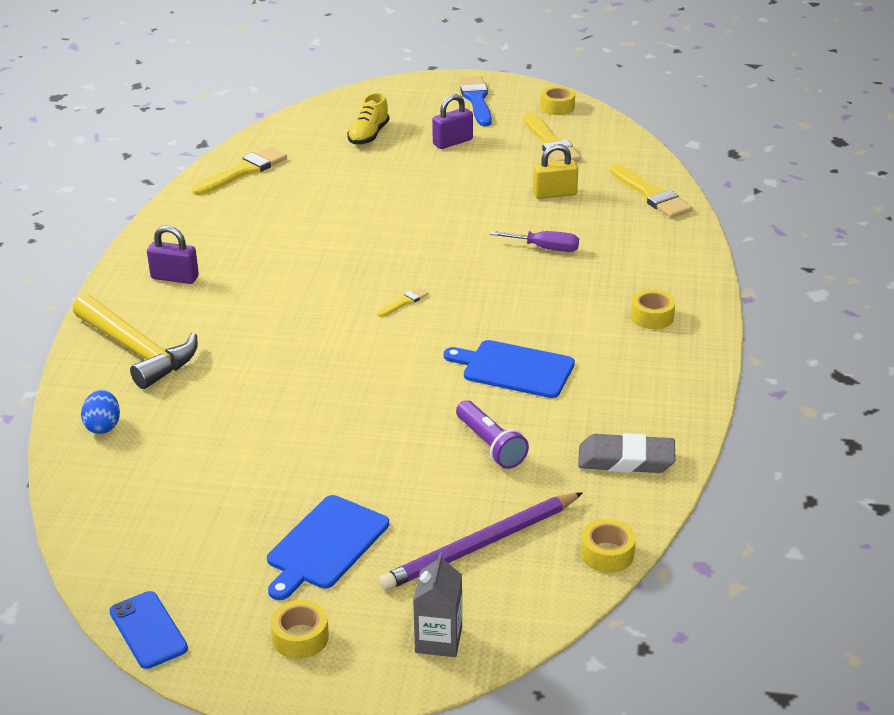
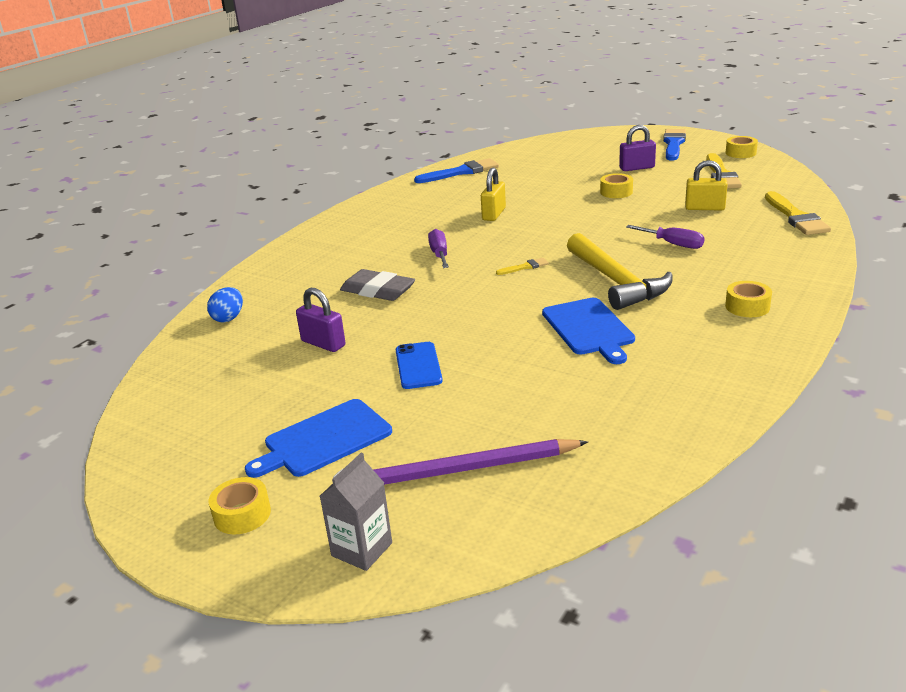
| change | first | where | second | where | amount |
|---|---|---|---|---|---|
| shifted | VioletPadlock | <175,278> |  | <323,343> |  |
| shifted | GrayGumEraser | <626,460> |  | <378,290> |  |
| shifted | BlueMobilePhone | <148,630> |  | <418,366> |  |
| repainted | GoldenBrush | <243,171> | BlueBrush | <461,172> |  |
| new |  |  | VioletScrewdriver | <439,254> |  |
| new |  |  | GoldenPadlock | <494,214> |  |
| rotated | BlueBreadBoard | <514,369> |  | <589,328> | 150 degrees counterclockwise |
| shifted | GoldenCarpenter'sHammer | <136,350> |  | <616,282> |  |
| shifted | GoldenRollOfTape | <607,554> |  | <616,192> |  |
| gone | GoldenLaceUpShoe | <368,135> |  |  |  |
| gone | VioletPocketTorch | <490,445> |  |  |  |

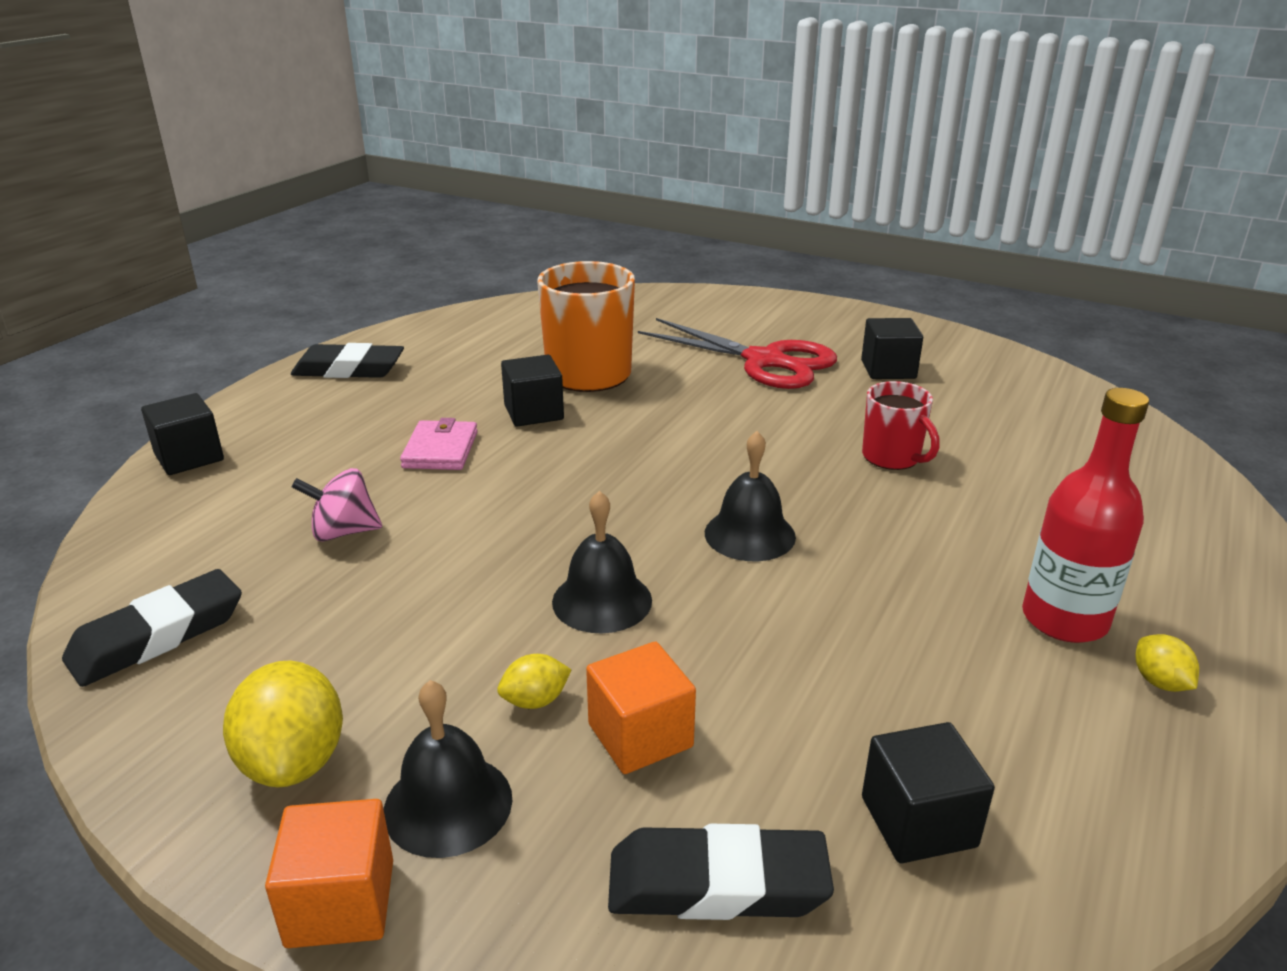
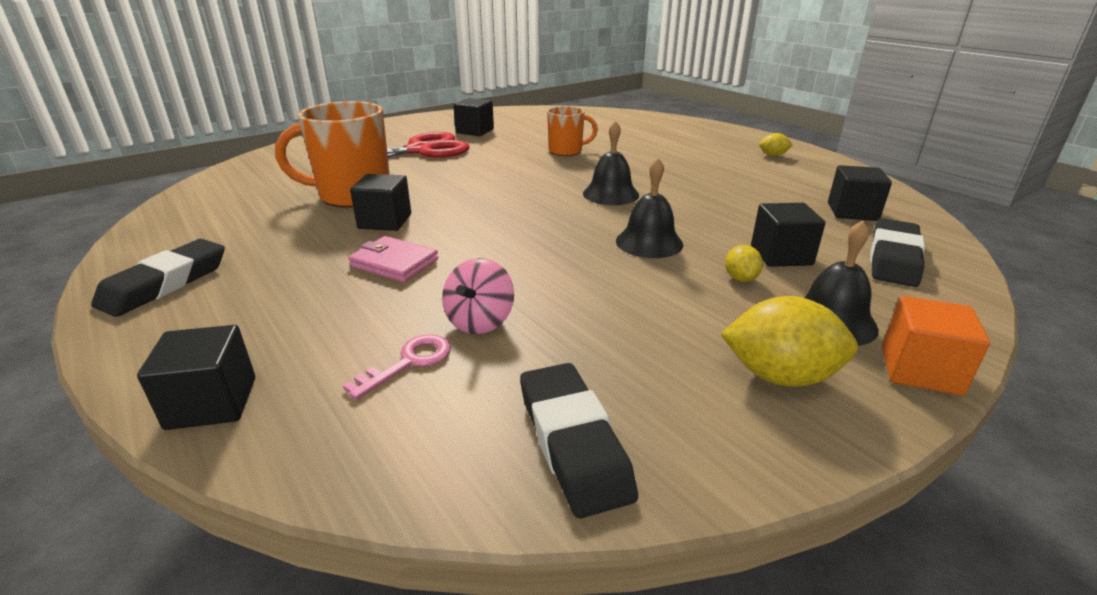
| change | first | where | second | where | amount |
|---|---|---|---|---|---|
| new |  |  | RosyLatchkey | <409,362> |  |
| repainted | RedTeaMug | <892,457> | OrangeColouredTeaMug | <566,151> |  |
| repainted | OrangeColouredSolidCube | <640,735> | EbonySolidCube | <781,255> |  |
| gone | RedDrinkBottle | <1064,619> |  |  |  |

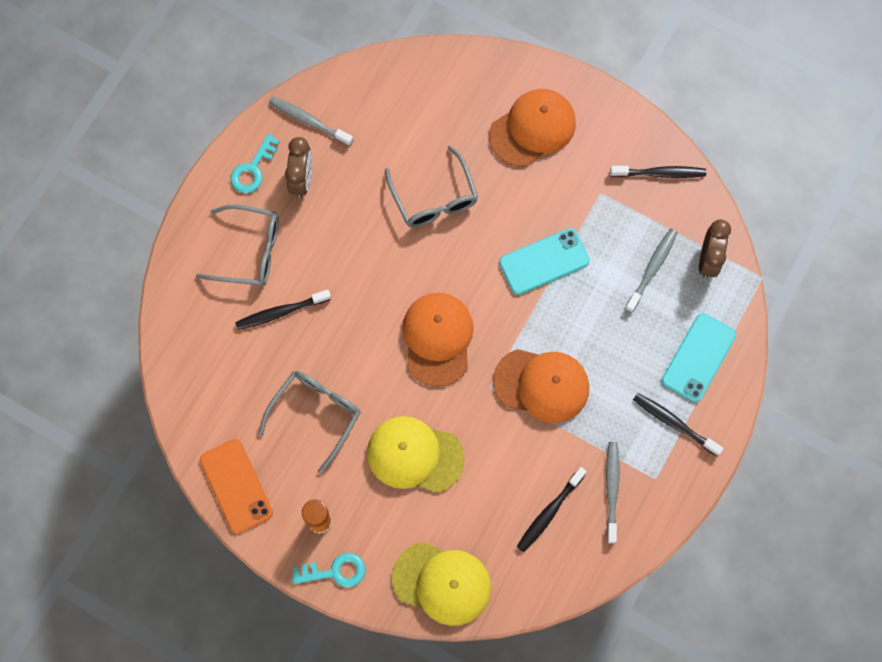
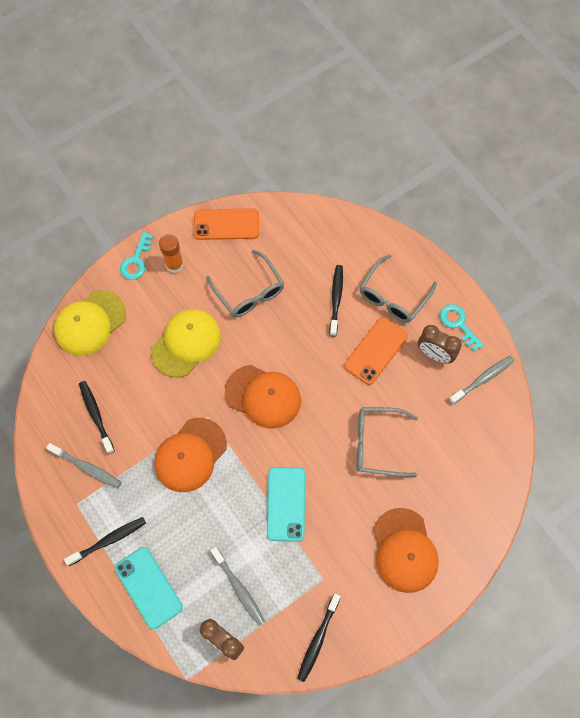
| change | first | where | second | where | amount |
|---|---|---|---|---|---|
| new |  |  | OrangeColouredMobilePhone | <375,351> |  |

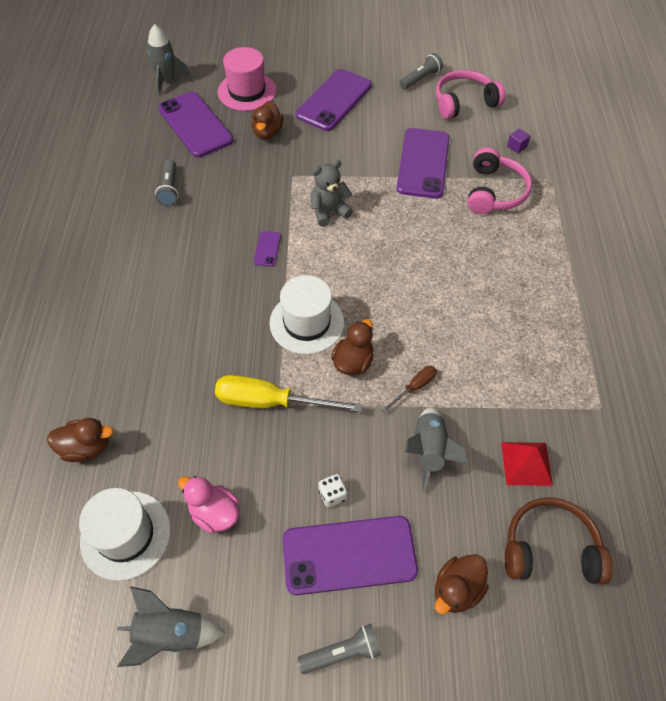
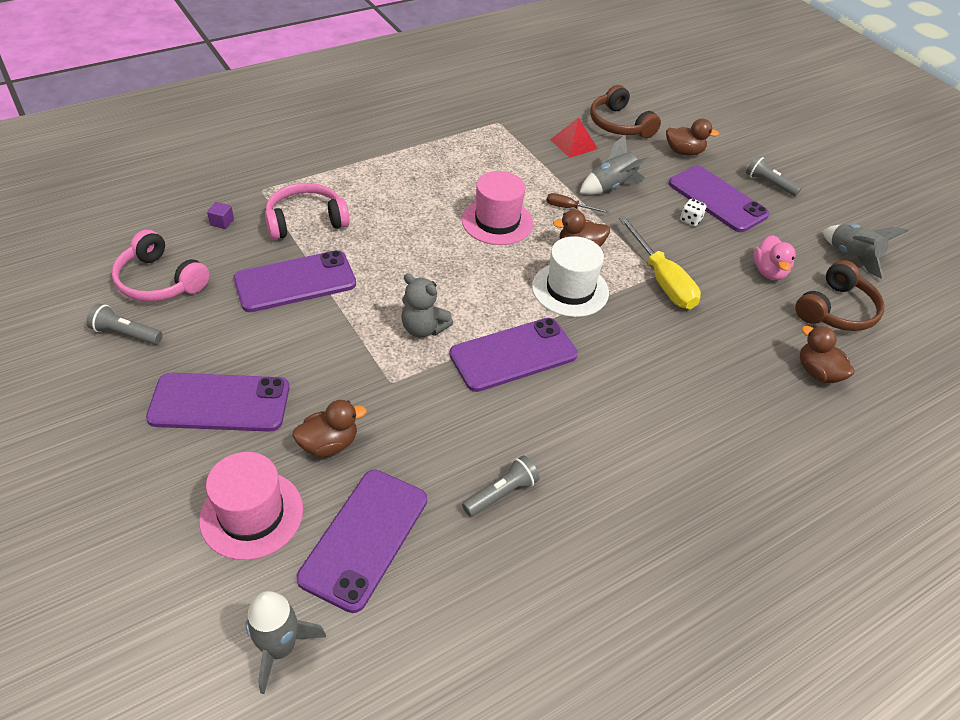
| change | first | where | second | where | amount |
|---|---|---|---|---|---|
| scaled | VioletMobilePhone | <267,249> |  | <513,354> | x2.32 |
| new |  |  | RosyHat | <497,221> |  |
| swapped | WhiteHat | <125,535> | RussetHeadphones | <836,310> |  |

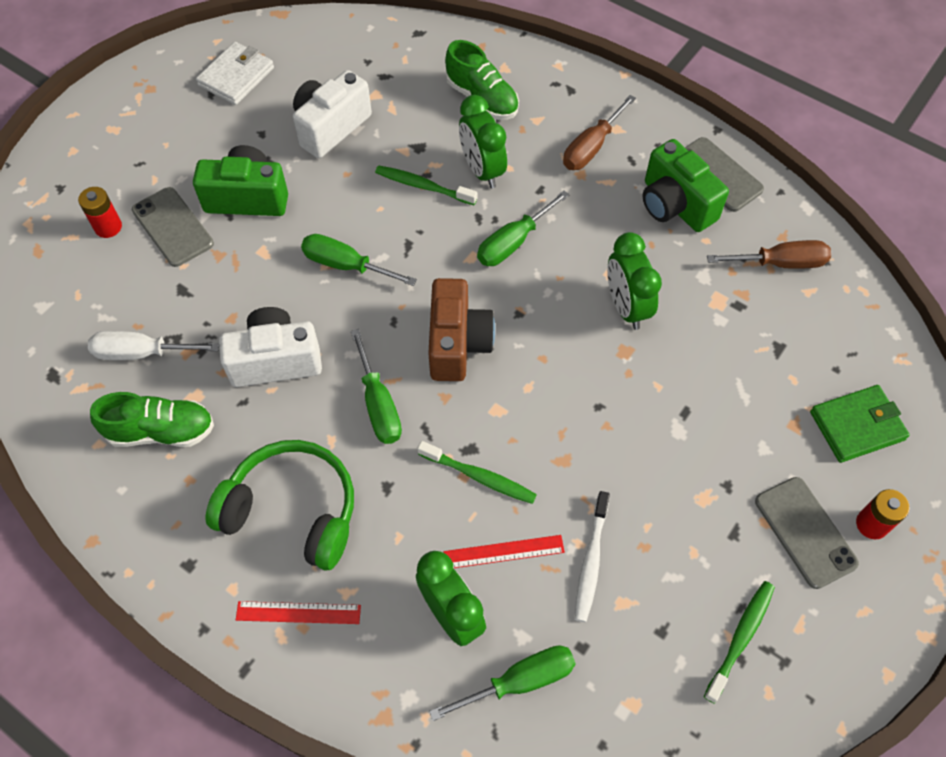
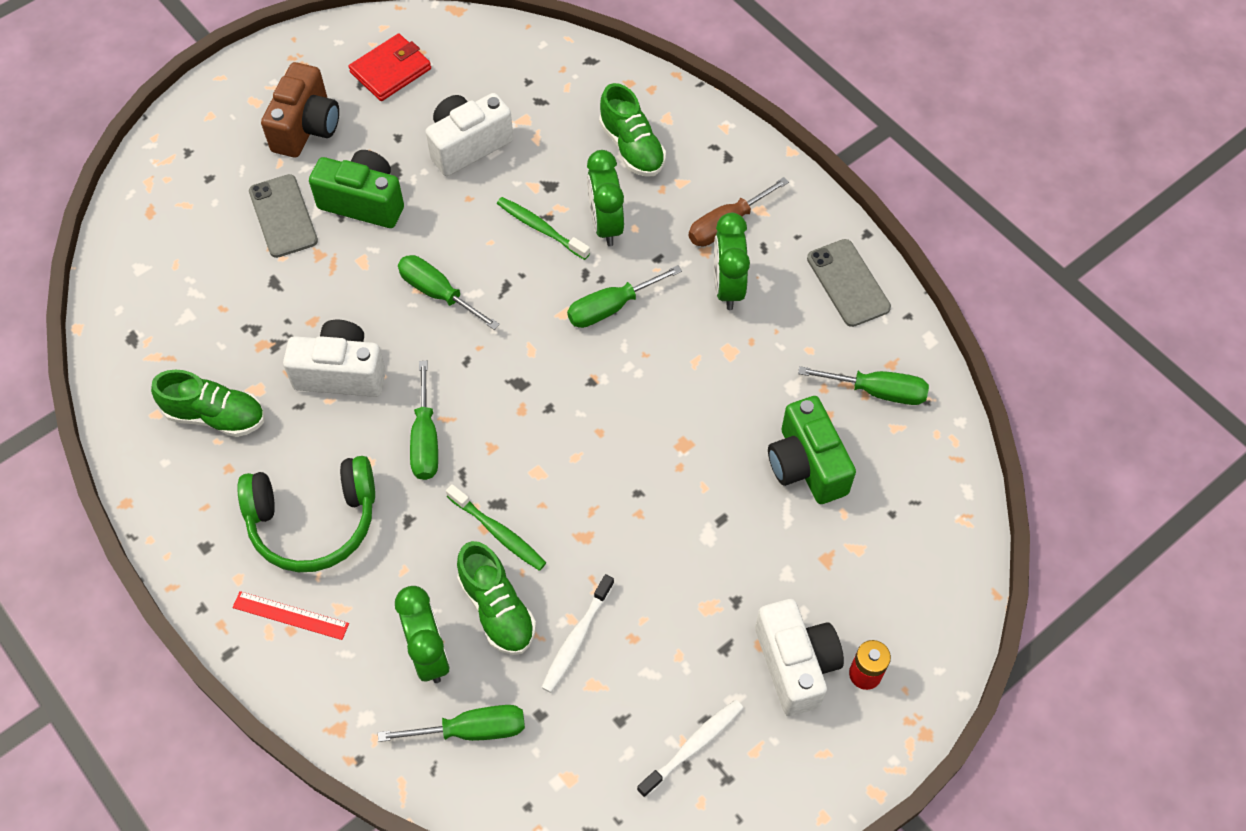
| change | first | where | second | where | amount |
|---|---|---|---|---|---|
| rotated | EmeraldHeadphones | <292,511> |  | <313,521> | 135 degrees clockwise |
| shifted | RussetCompactCamera | <457,343> |  | <306,127> |  |
| repainted | WhiteBillfold | <236,76> | RedBillfold | <391,70> |  |
| swapped | RedStraightedge | <504,552> | EmeraldLaceUpShoe | <497,609> |  |
| repainted | EmeraldToothBrush | <740,639> | WhiteToothBrush | <692,747> |  |
| shifted | EmeraldAlarmClock | <626,307> |  | <727,287> |  |
| swapped | GrayMobilePhone | <805,532> | WhiteCompactCamera | <795,664> |  |
| shifted | EmeraldCompactCamera | <675,205> |  | <806,465> |  |
| repainted | RussetScrewdriver | <780,263> | EmeraldScrewdriver | <877,391> |  |
| gone | RedAaBattery | <108,227> |  |  |  |
| gone | WhiteScrewdriver | <141,353> |  |  |  |
| gone | EmeraldBillfold | <857,426> |  |  |  |

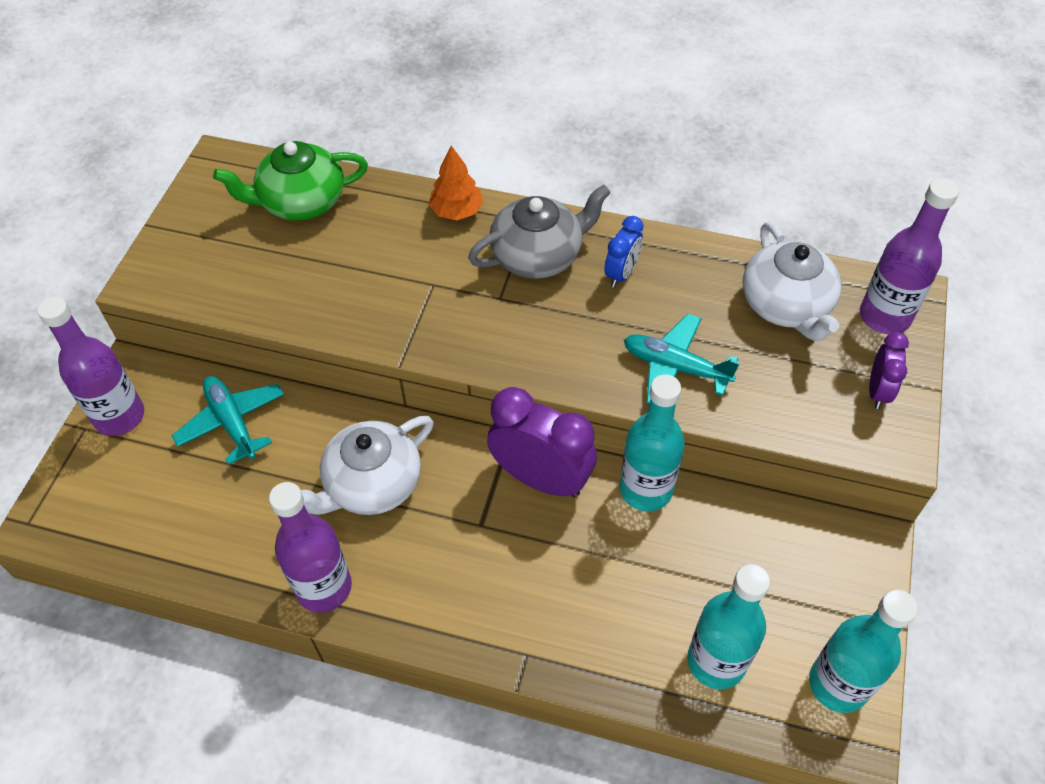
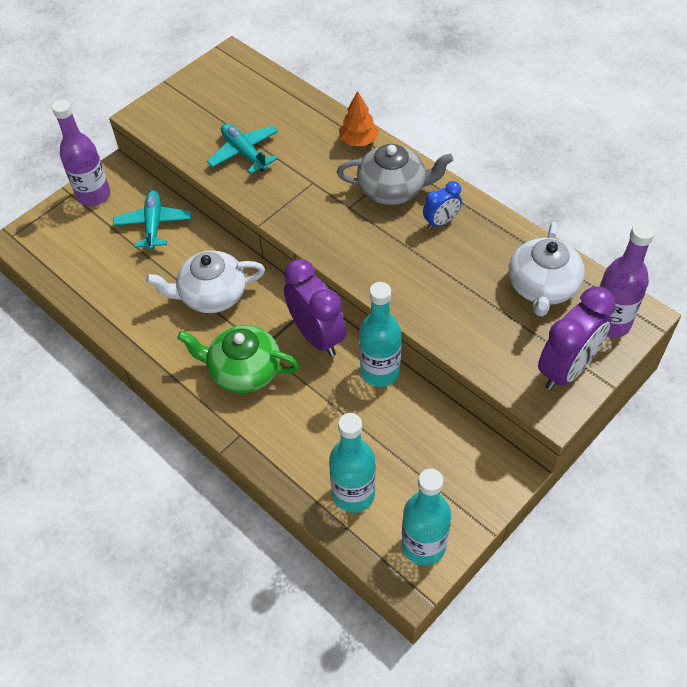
| change | first | where | second | where | amount |
|---|---|---|---|---|---|
| shifted | EmeraldTeapot | <301,201> |  | <244,370> |  |
| shifted | TurquoiseAeroplane | <675,367> |  | <244,153> |  |
| scaled | VioletAlarmClock | <878,391> |  | <566,369> | x1.87 |
| gone | VioletDrinkBottle | <324,587> |  |  |  |

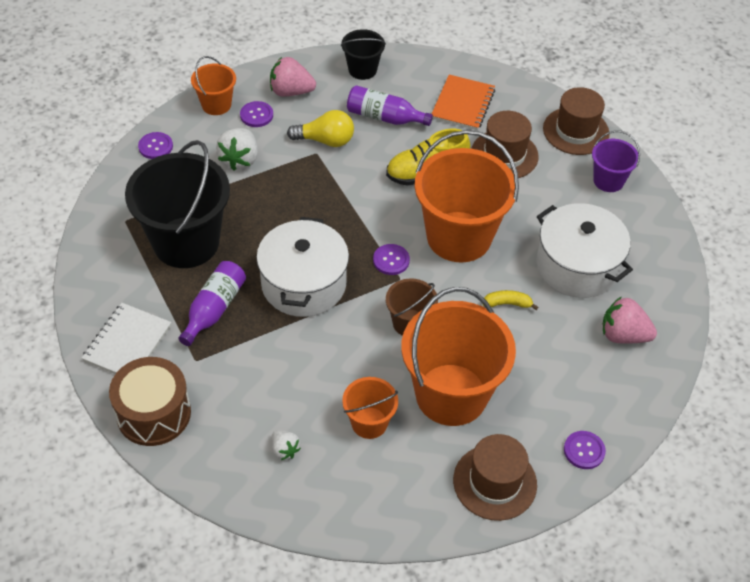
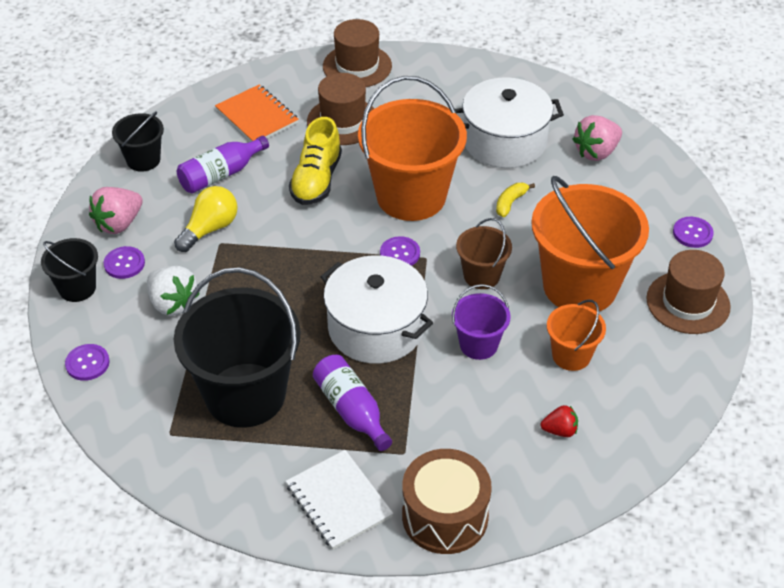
| change | first | where | second | where | amount |
|---|---|---|---|---|---|
| repainted | OrangeColouredBucket | <216,105> | EbonyBucket | <77,288> |  |
| shifted | VioletBucket | <608,180> |  | <478,344> |  |
| repainted | WhiteToyStrawberry | <284,450> | RedToyStrawberry | <560,430> |  |

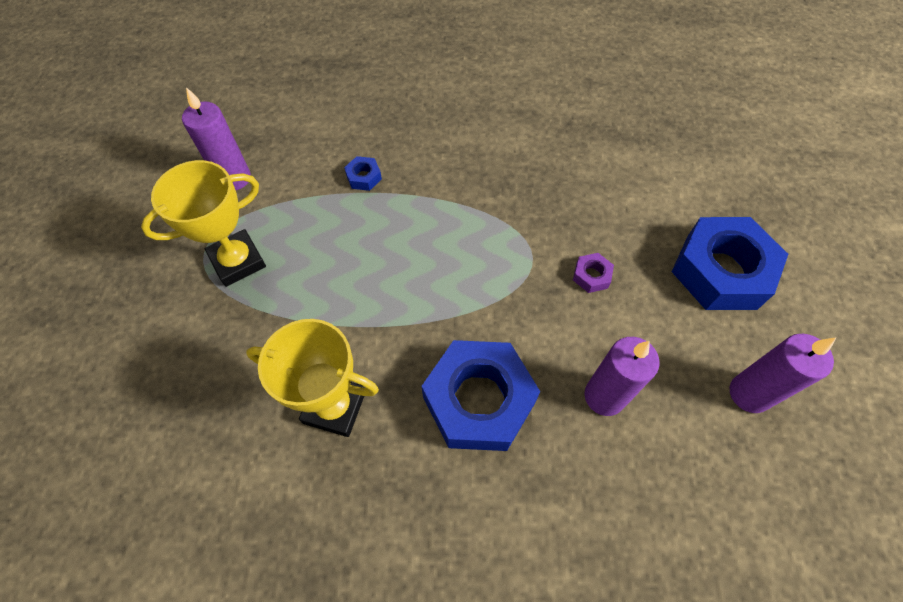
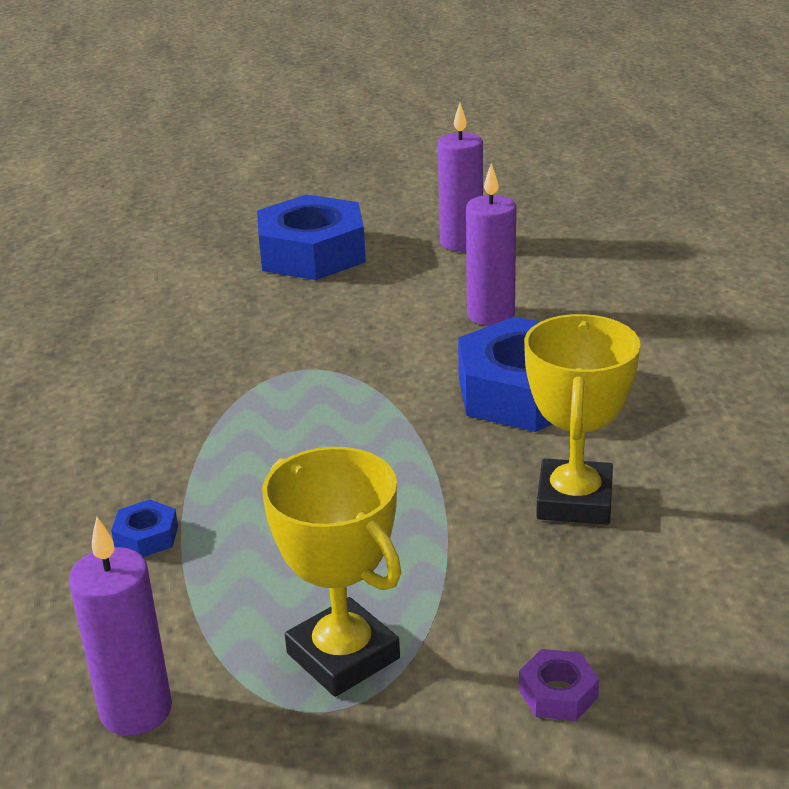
| change | first | where | second | where | amount |
|---|---|---|---|---|---|
| shifted | VioletHexagonNut | <591,276> |  | <558,693> |  |

